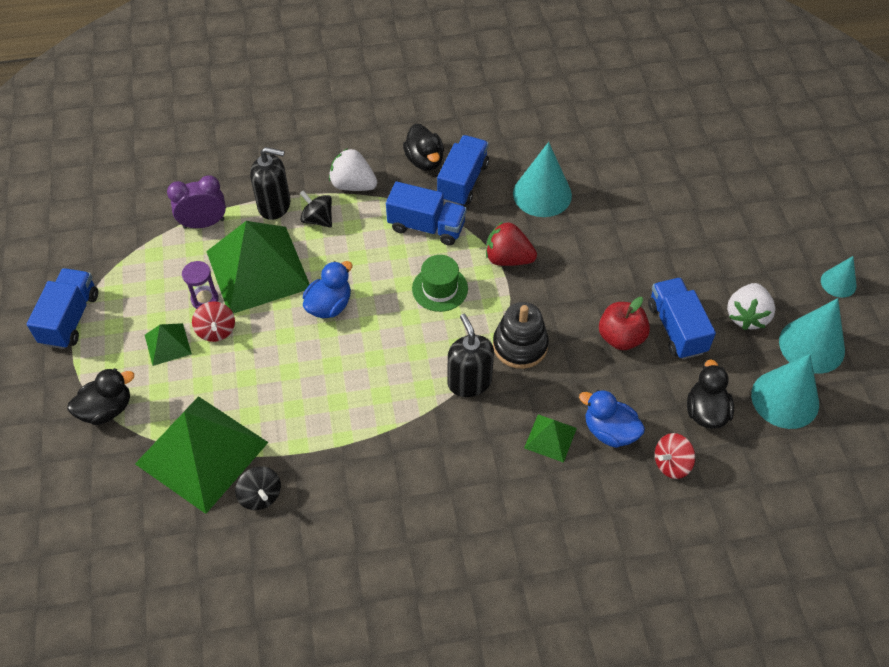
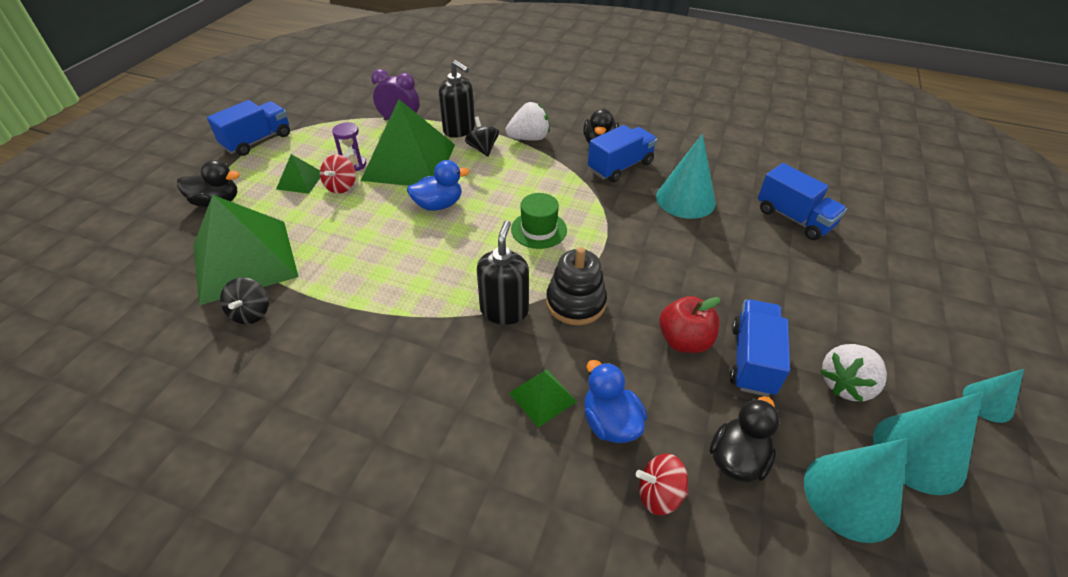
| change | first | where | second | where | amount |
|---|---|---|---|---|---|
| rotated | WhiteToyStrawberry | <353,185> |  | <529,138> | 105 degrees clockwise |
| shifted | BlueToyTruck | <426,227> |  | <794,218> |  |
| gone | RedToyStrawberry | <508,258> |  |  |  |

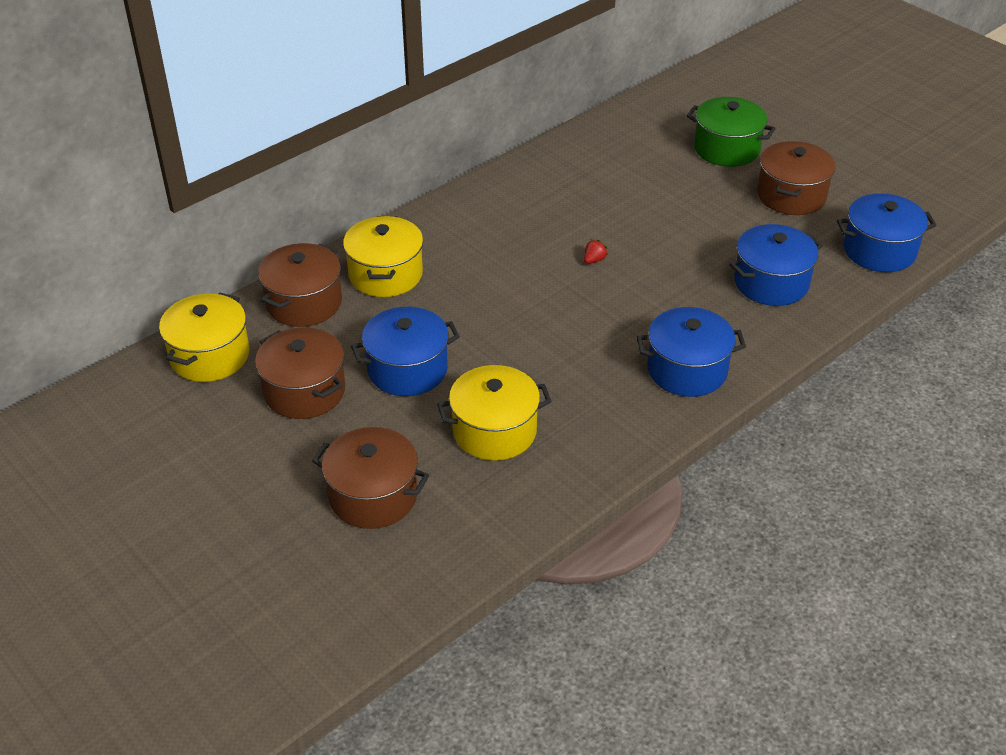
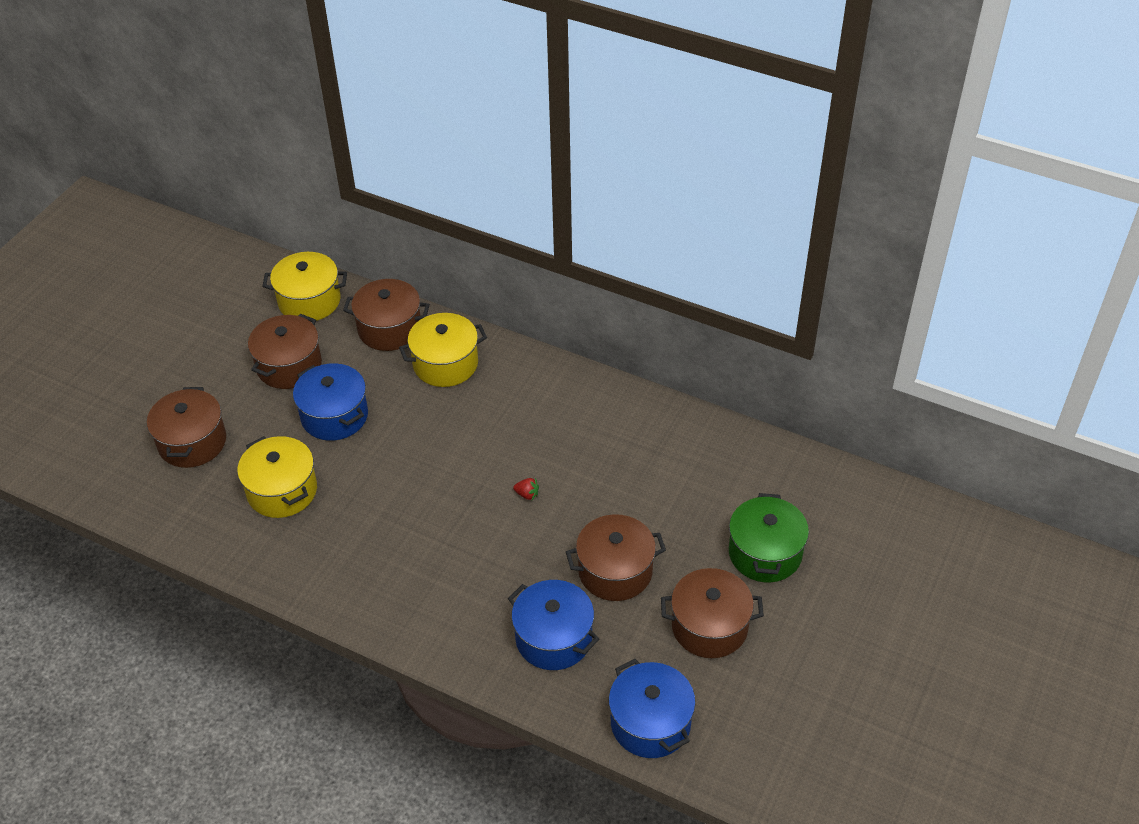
| change | first | where | second | where | amount |
|---|---|---|---|---|---|
| new |  |  | RussetCookingPot | <615,571> |  |
| gone | BlueCookingPot | <687,370> |  |  |  |

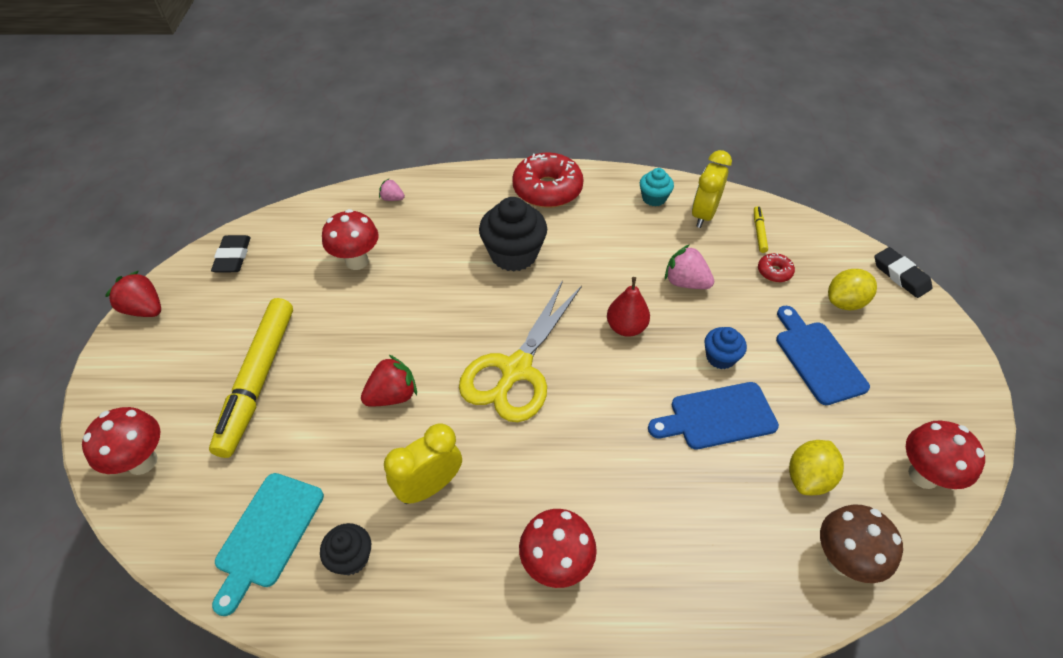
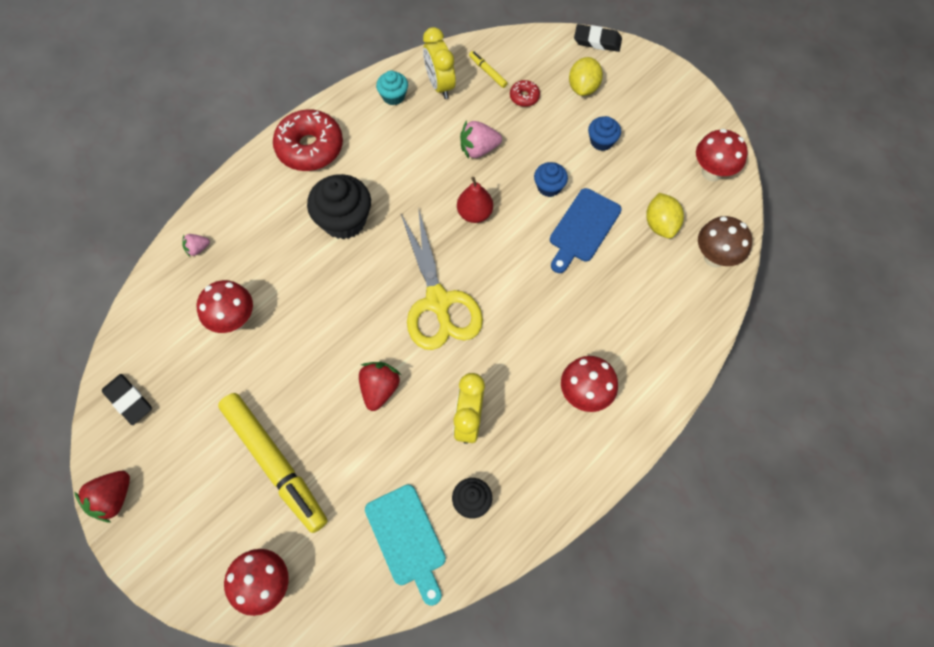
| change | first | where | second | where | amount |
|---|---|---|---|---|---|
| rotated | RedToyStrawberry | <144,309> |  | <113,498> | 45 degrees counterclockwise |
| swapped | BlueBreadBoard | <817,358> | BlueMuffin | <601,141> |  |

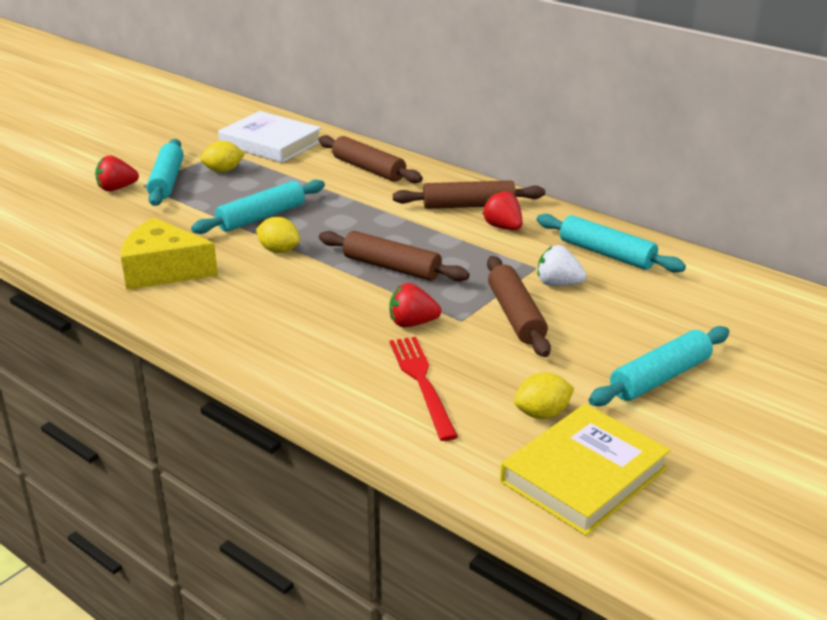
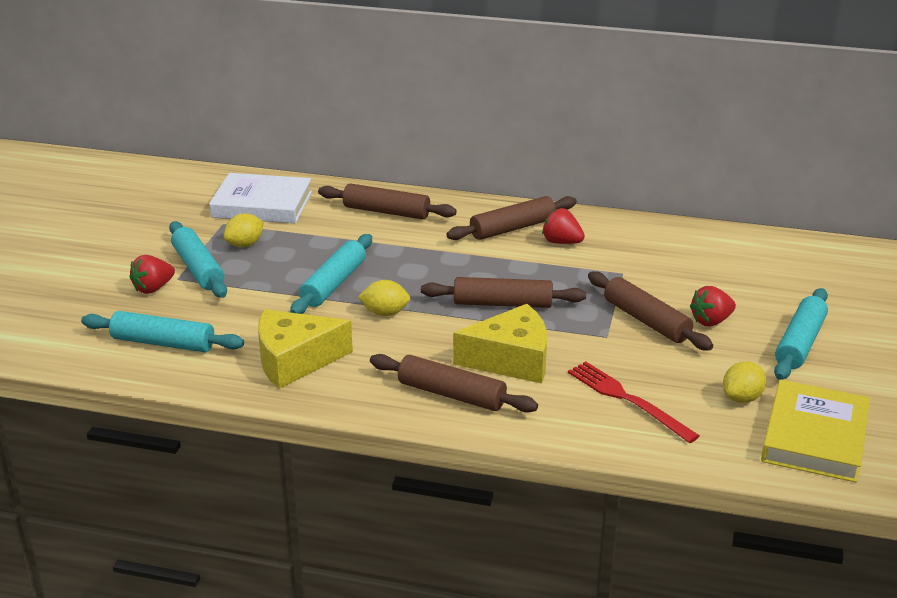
| change | first | where | second | where | amount |
|---|---|---|---|---|---|
| shifted | TurquoiseDoughRoller | <606,254> |  | <163,343> |  |
| new |  |  | RussetDoughRoller | <451,394> |  |
| new |  |  | GoldenPieceOfCheese | <511,359> |  |
| shifted | RedToyStrawberry | <412,323> |  | <711,321> |  |
| gone | WhiteToyStrawberry | <558,284> |  |  |  |

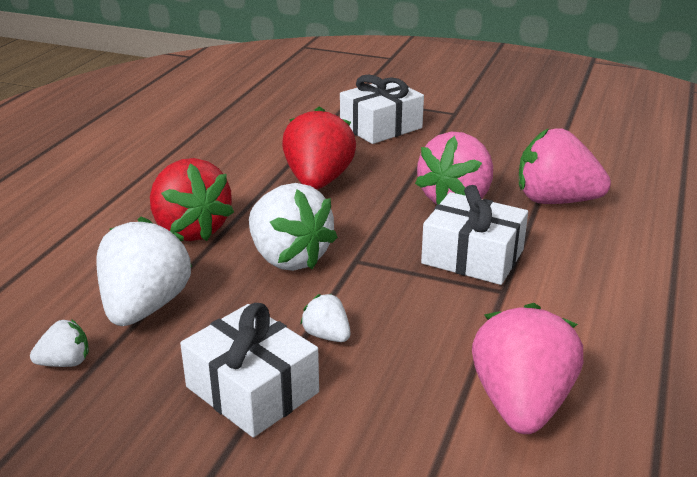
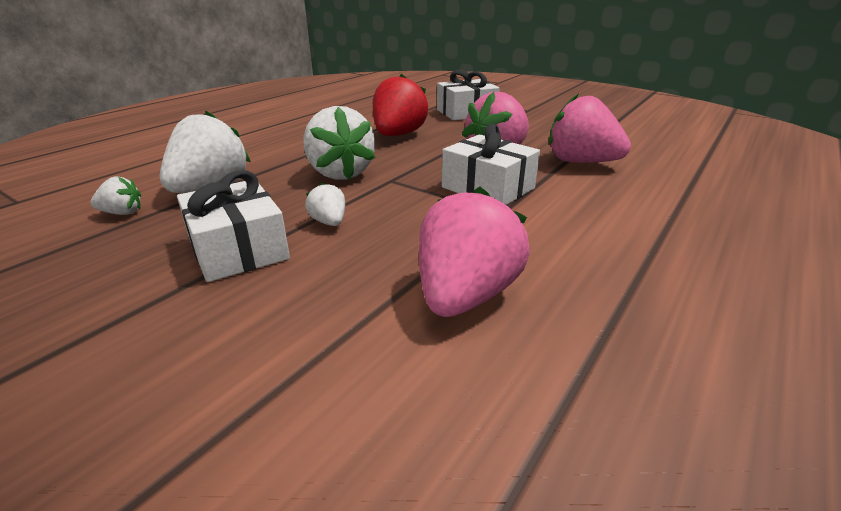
| change | first | where | second | where | amount |
|---|---|---|---|---|---|
| gone | RedToyStrawberry | <190,230> |  |  |  |

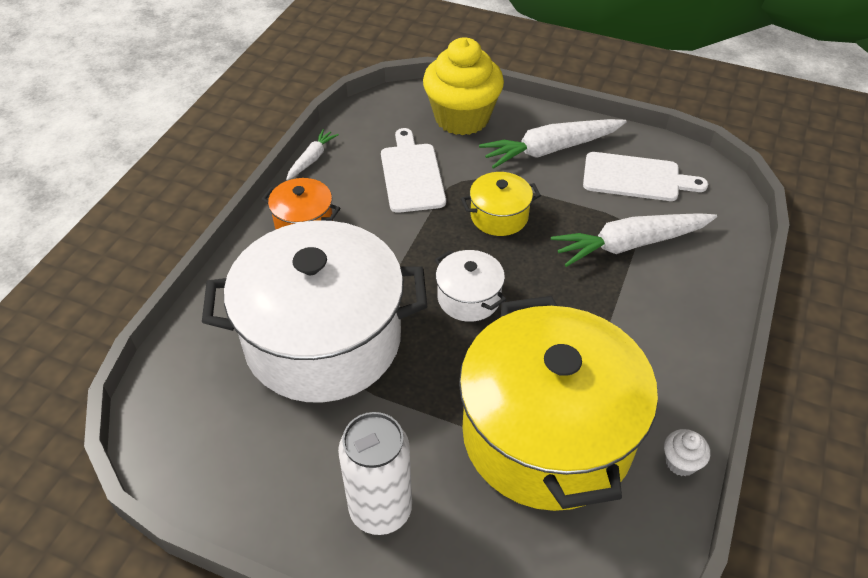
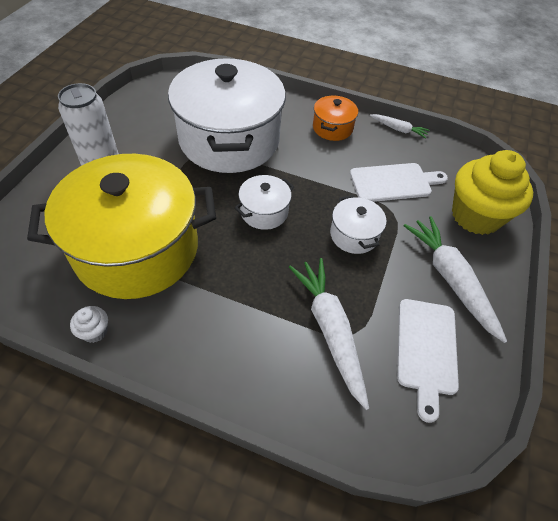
| change | first | where | second | where | amount |
|---|---|---|---|---|---|
| repainted | GoldenCookingPot | <499,216> | WhiteCookingPot | <354,235> |  |

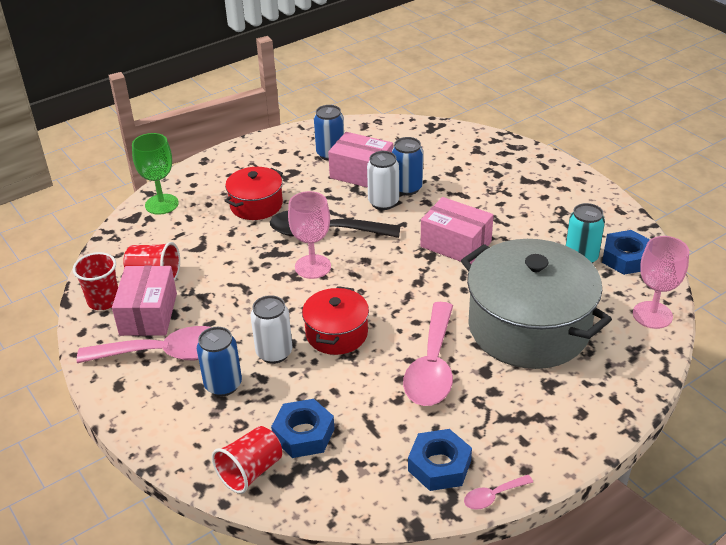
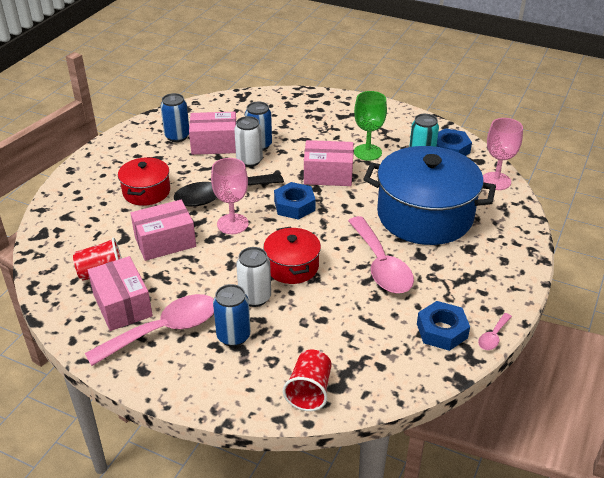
| change | first | where | second | where | amount |
|---|---|---|---|---|---|
| new |  |  | RosyBox | <165,241> |  |
| shifted | BlueHexagonNut | <303,434> |  | <294,206> |  |
| shifted | EmeraldChalice | <161,204> |  | <367,152> |  |
| repainted | GrayCookingPot | <528,327> | BlueCookingPot | <424,215> |  |
| gone | RedBeaker | <103,301> |  |  |  |

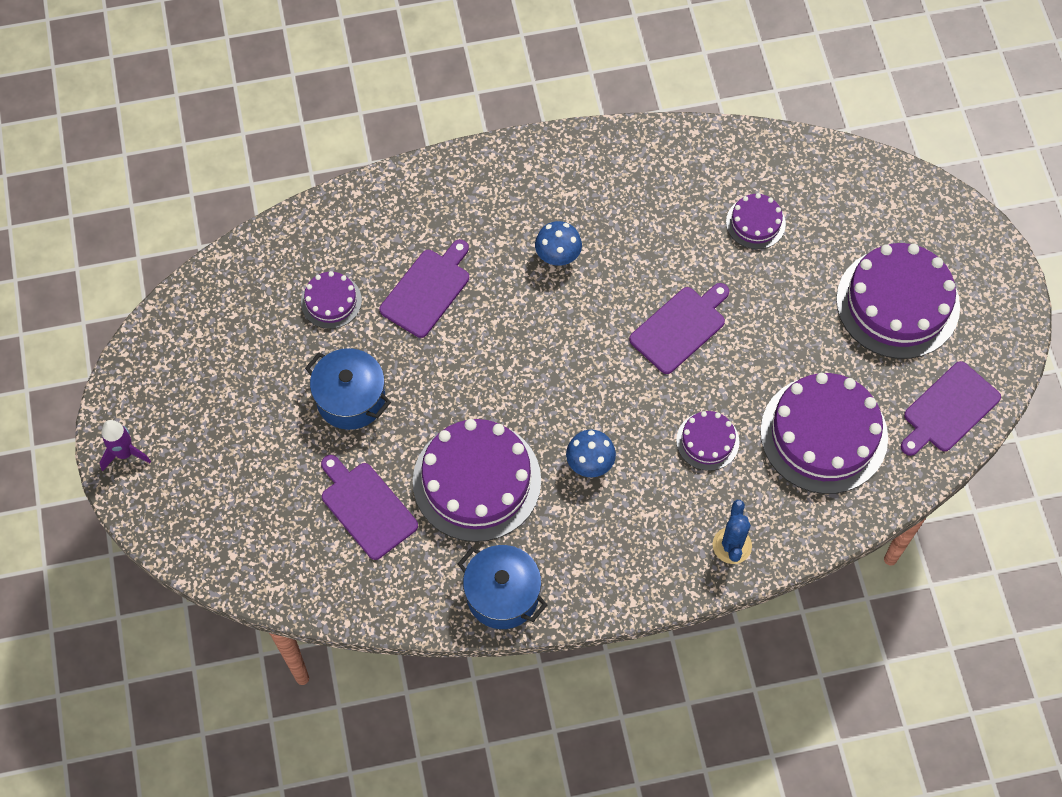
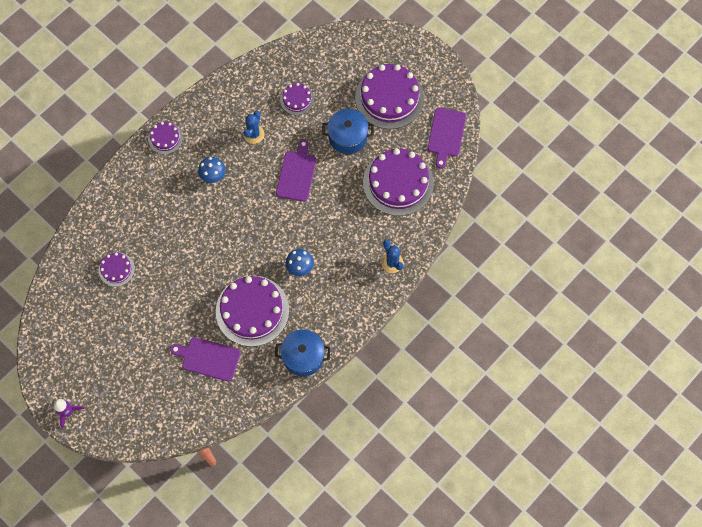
| change | first | where | second | where | amount |
|---|---|---|---|---|---|
| shifted | VioletGateau | <707,441> |  | <165,138> |  |
| new |  |  | BlueSaguaroCactus | <254,134> |  |
| shifted | BlueCookingPot | <351,399> |  | <348,137> |  |
| gone | VioletBreadBoard | <427,290> |  |  |  |

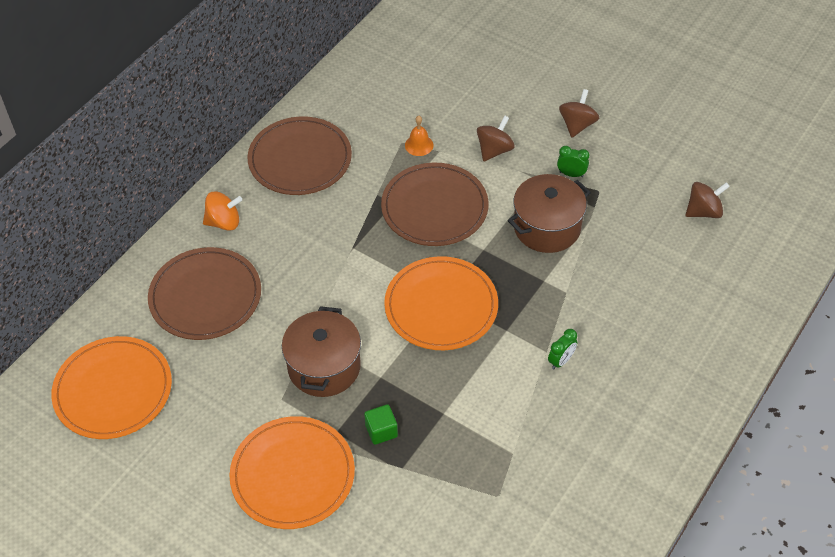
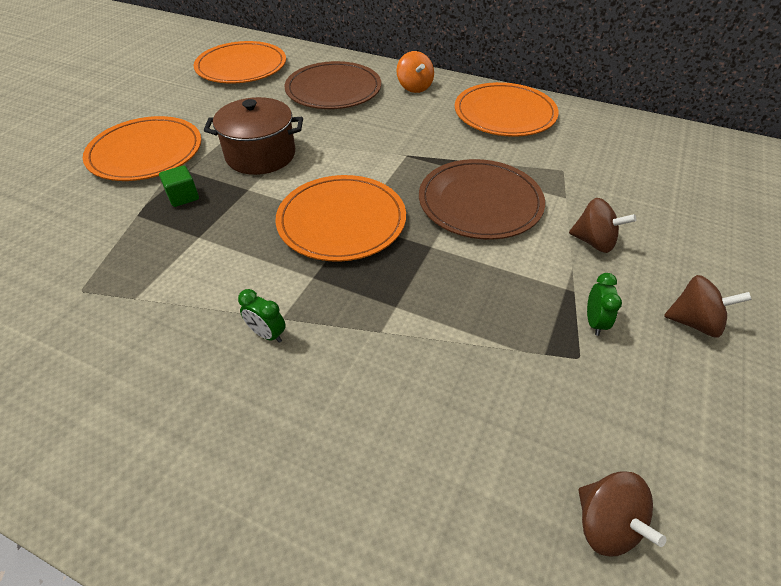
| change | first | where | second | where | amount |
|---|---|---|---|---|---|
| repainted | RussetPlate | <300,159> | OrangeColouredPlate | <504,113> |  |
| gone | OrangeColouredHandBell | <419,145> |  |  |  |
| gone | RussetCookingPot | <547,227> |  |  |  |

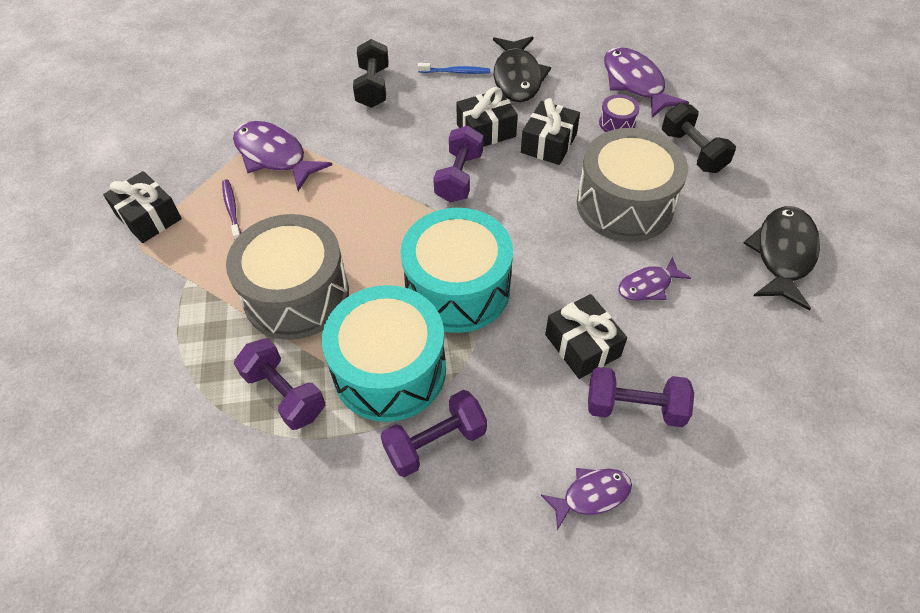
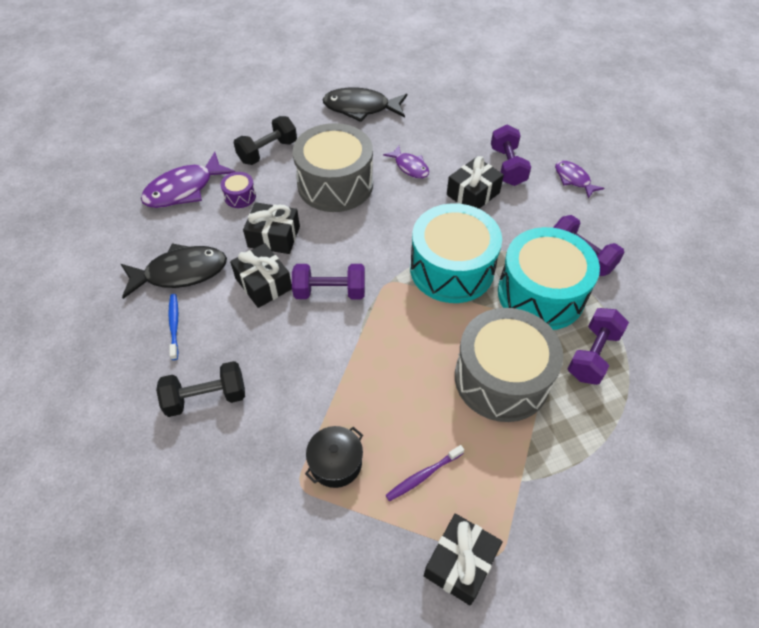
| change | first | where | second | where | amount |
|---|---|---|---|---|---|
| swapped | VioletToyFish | <274,156> | EbonyCookingPot | <336,463> |  |

